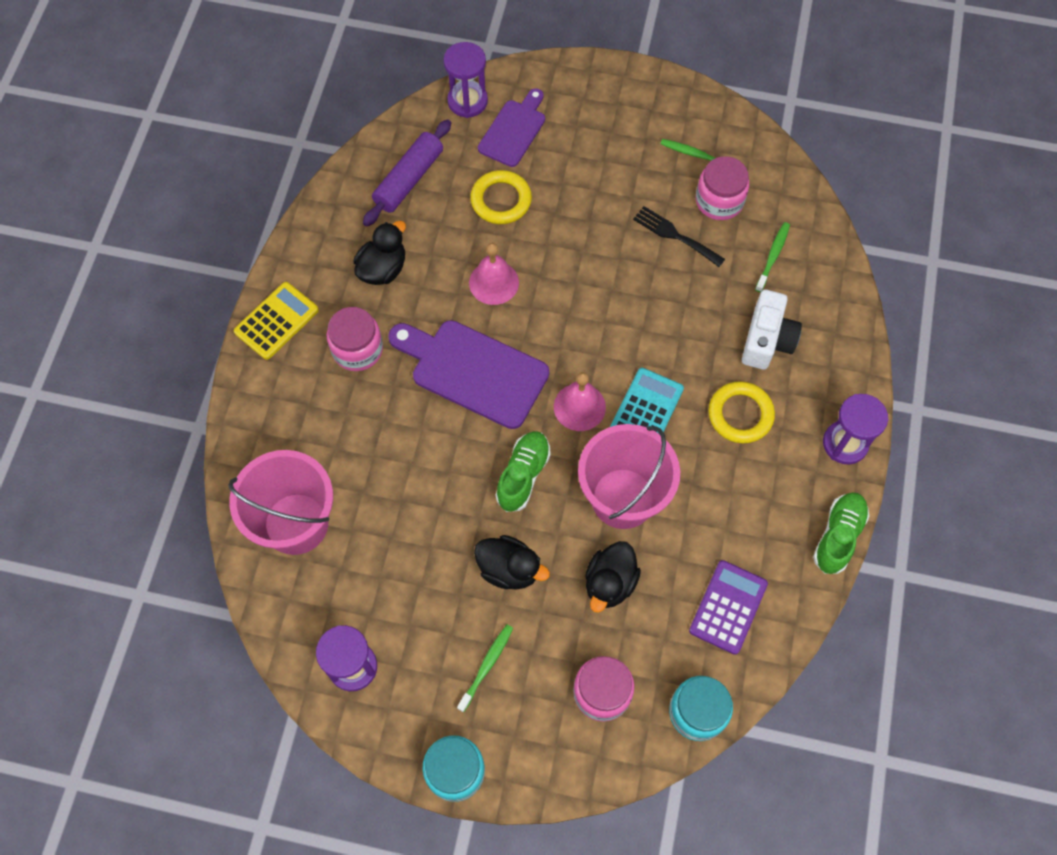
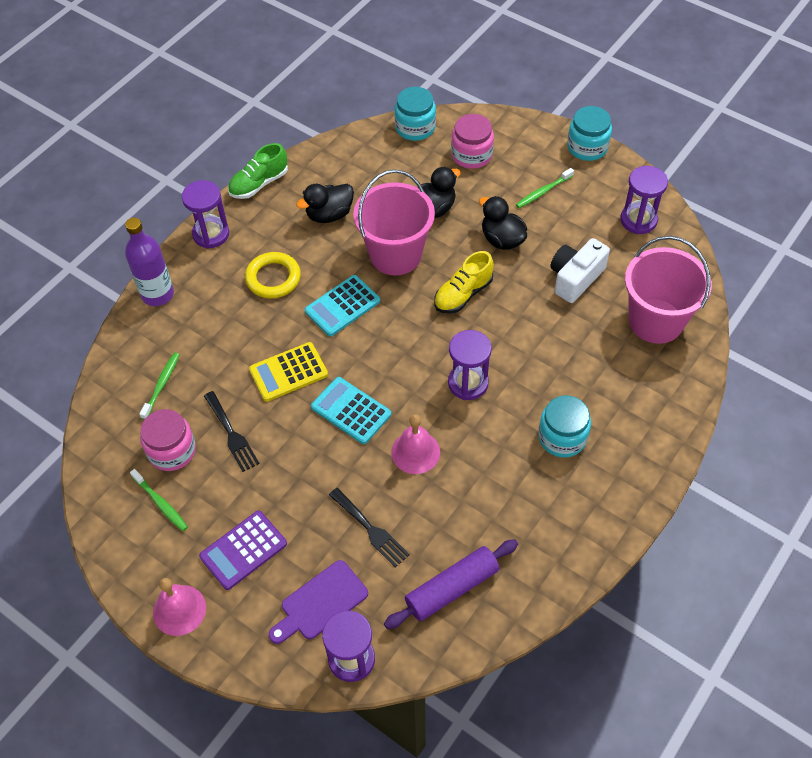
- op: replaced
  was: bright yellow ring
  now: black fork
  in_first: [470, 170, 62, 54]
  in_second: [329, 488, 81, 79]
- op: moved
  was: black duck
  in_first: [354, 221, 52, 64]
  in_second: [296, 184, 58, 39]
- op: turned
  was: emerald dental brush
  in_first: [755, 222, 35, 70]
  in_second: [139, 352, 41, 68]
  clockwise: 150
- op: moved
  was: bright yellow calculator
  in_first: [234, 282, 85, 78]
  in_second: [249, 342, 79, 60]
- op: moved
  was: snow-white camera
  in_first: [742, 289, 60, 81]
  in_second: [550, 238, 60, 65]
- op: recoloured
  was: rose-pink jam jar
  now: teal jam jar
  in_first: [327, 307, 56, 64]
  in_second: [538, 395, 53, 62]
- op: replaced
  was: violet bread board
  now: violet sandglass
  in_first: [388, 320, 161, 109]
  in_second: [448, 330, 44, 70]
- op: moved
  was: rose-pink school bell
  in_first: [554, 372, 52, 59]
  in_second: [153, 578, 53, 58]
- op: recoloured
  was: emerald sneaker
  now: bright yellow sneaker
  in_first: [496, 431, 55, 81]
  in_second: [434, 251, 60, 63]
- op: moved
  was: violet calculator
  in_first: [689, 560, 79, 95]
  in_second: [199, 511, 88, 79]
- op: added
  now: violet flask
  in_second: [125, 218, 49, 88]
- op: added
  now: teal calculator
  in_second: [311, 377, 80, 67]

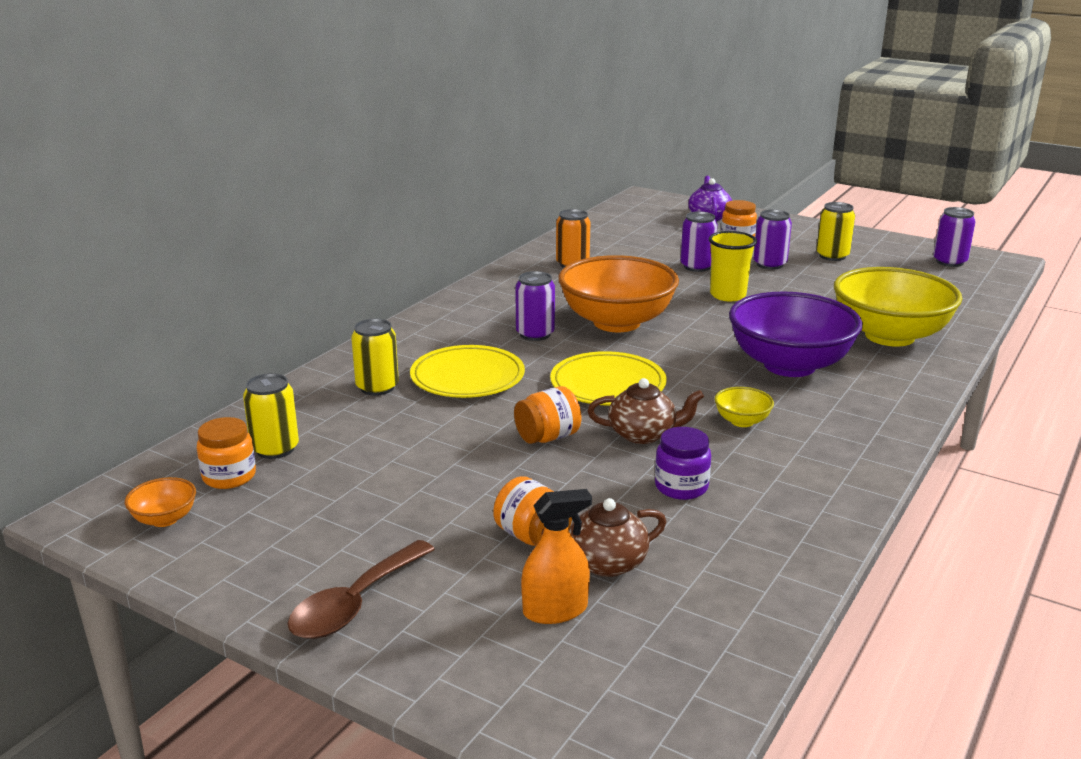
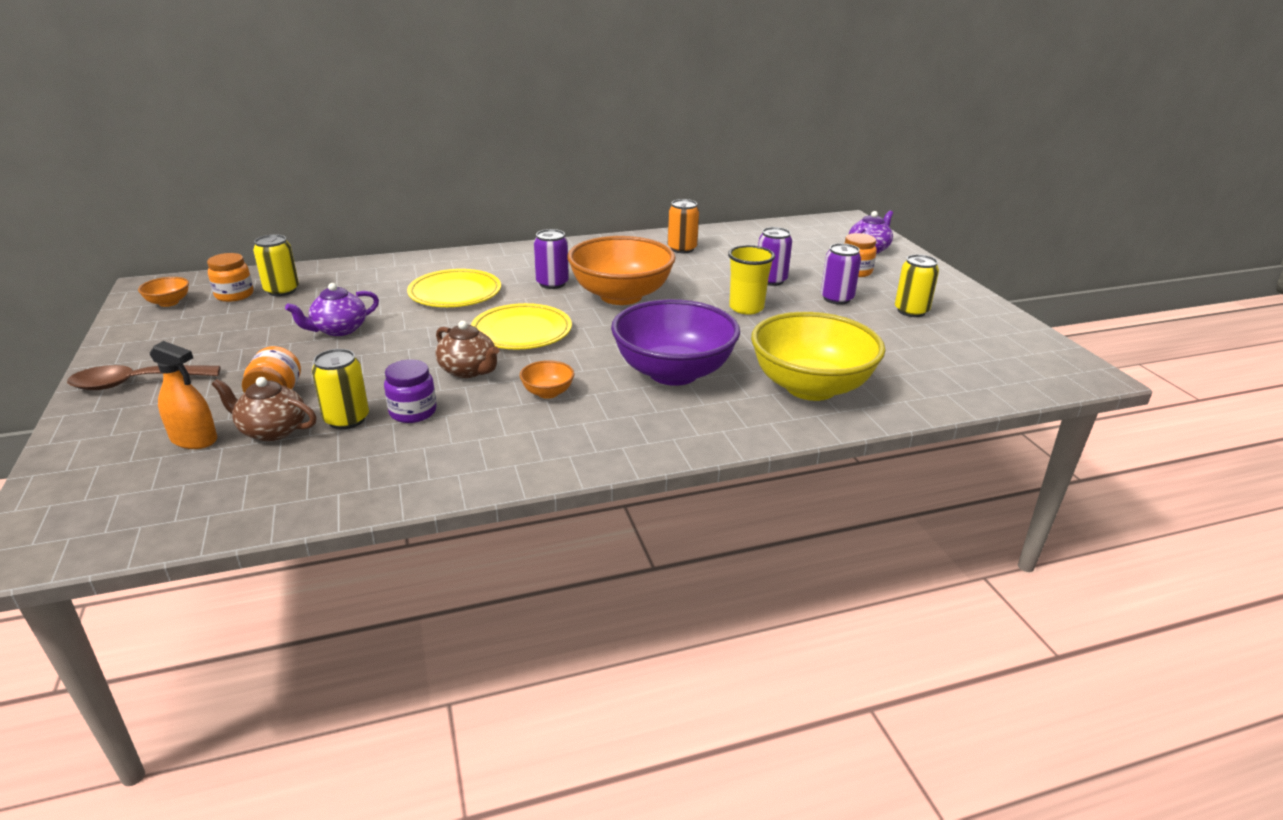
- op: removed
  was: violet soda can
  in_first: [933, 207, 43, 60]
- op: moved
  was: bright yellow soda can
  in_first: [351, 318, 48, 78]
  in_second: [312, 349, 57, 80]
- op: removed
  was: orange-coloured jam jar
  in_first: [514, 386, 67, 58]
- op: recoloured
  was: bright yellow serving bowl
  now: orange-coloured serving bowl
  in_first: [714, 387, 60, 40]
  in_second: [520, 360, 54, 39]
- op: added
  now: violet tea pot
  in_second: [285, 283, 94, 53]

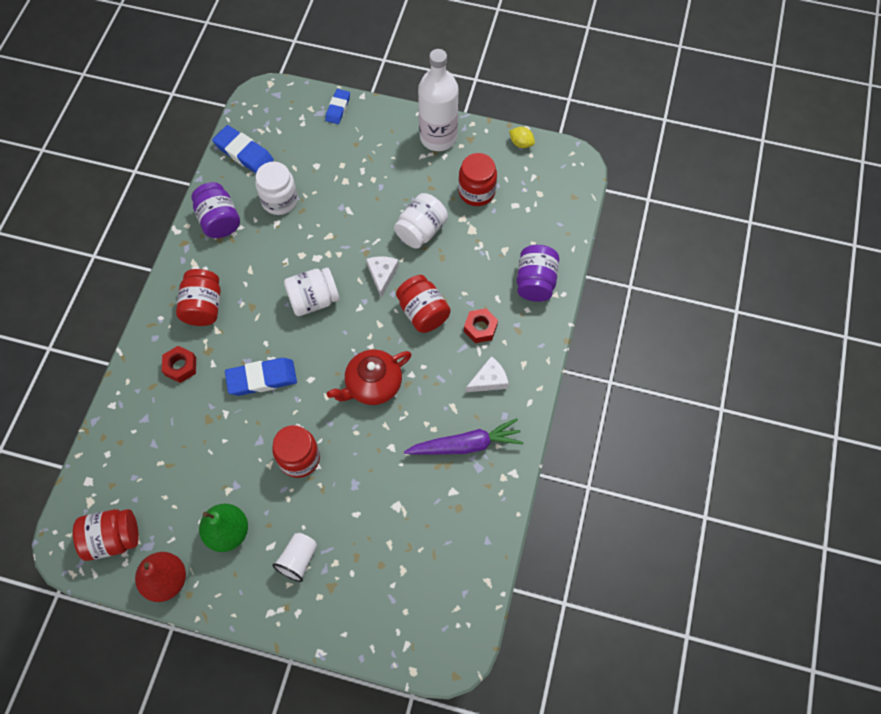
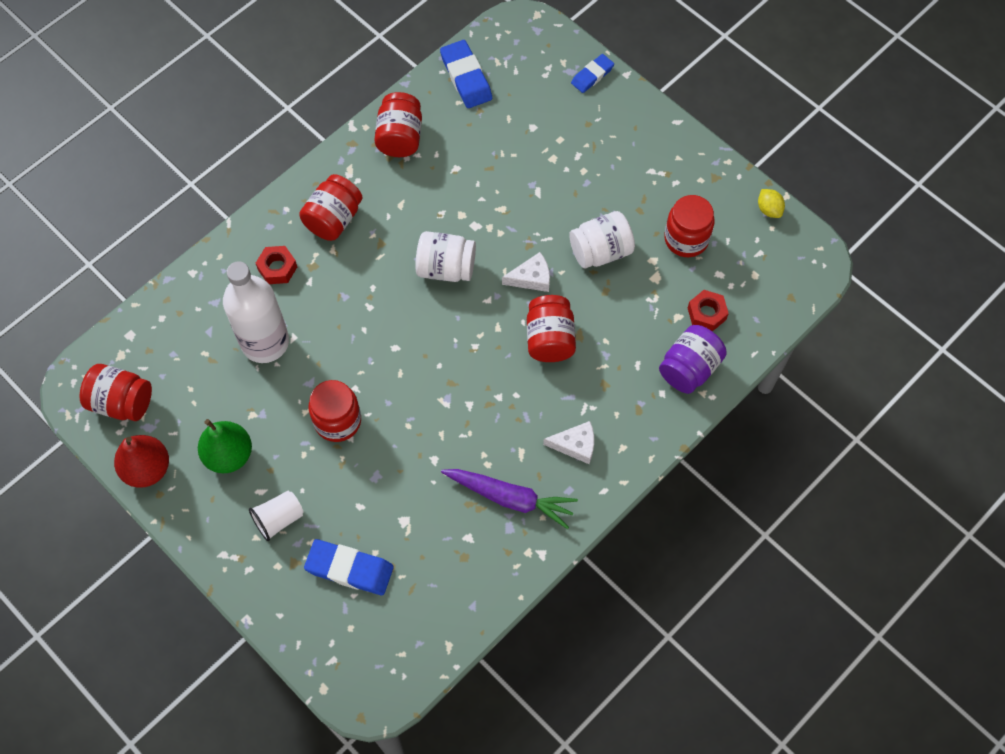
- op: moved
  was: snow-white flask
  in_first: [418, 49, 41, 102]
  in_second: [223, 261, 66, 102]
- op: removed
  was: snow-white jam jar
  in_first: [255, 162, 43, 53]
- op: recoloured
  was: violet jam jar
  now: crimson jam jar
  in_first: [192, 182, 48, 56]
  in_second: [374, 92, 48, 65]
- op: turned
  was: snow-white cheese
  in_first: [366, 256, 33, 42]
  in_second: [502, 252, 48, 40]
  clockwise: 45
- op: moved
  was: crimson hexagon nut
  in_first: [464, 308, 34, 35]
  in_second: [688, 290, 41, 41]
- op: removed
  was: crimson tea pot
  in_first: [327, 349, 84, 56]
- op: moved
  was: royal blue eraser
  in_first: [225, 358, 72, 38]
  in_second: [304, 539, 90, 56]

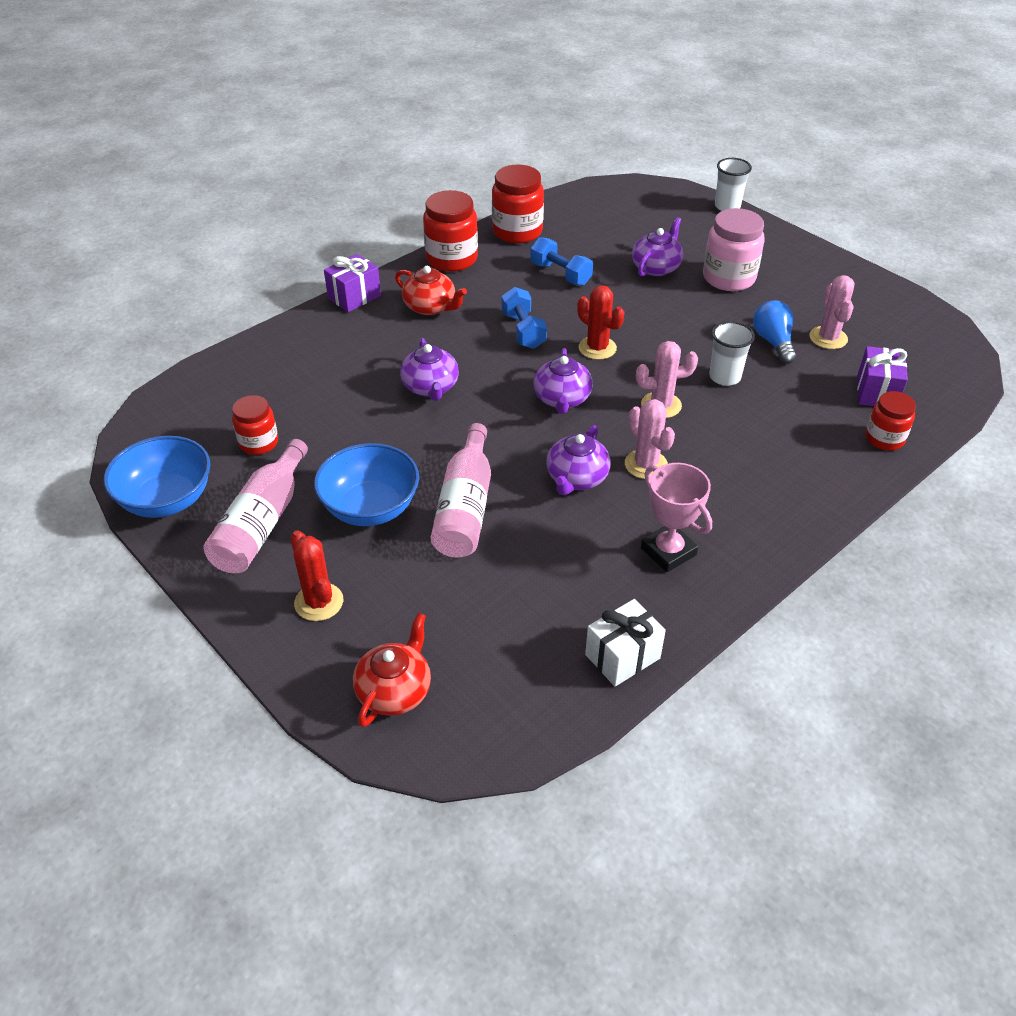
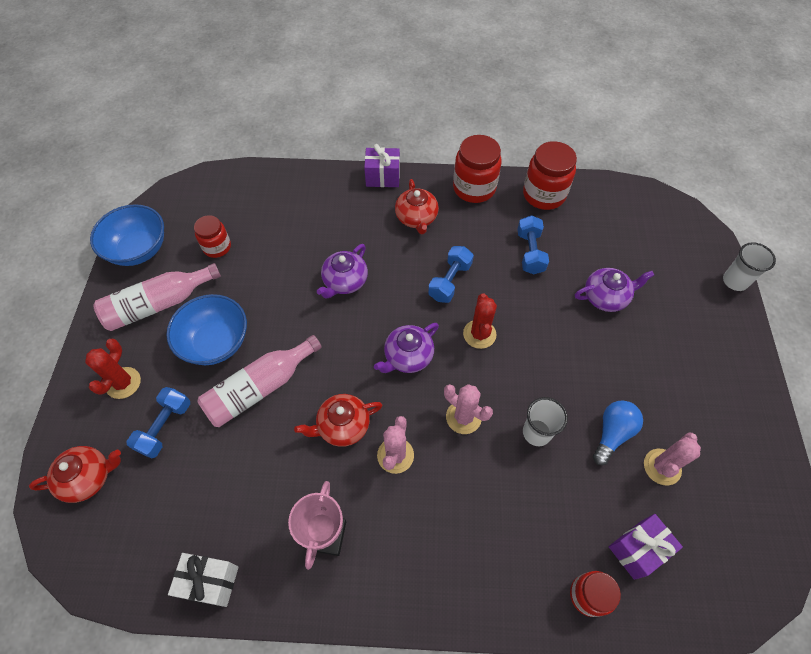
- op: removed
  was: rose-pink jam jar
  in_first: [703, 208, 62, 83]
- op: recoloured
  was: violet tea pot
  now: crimson tea pot
  in_first: [546, 425, 65, 70]
  in_second: [294, 394, 88, 53]
- op: added
  now: royal blue dumbbell
  in_second: [126, 387, 64, 71]

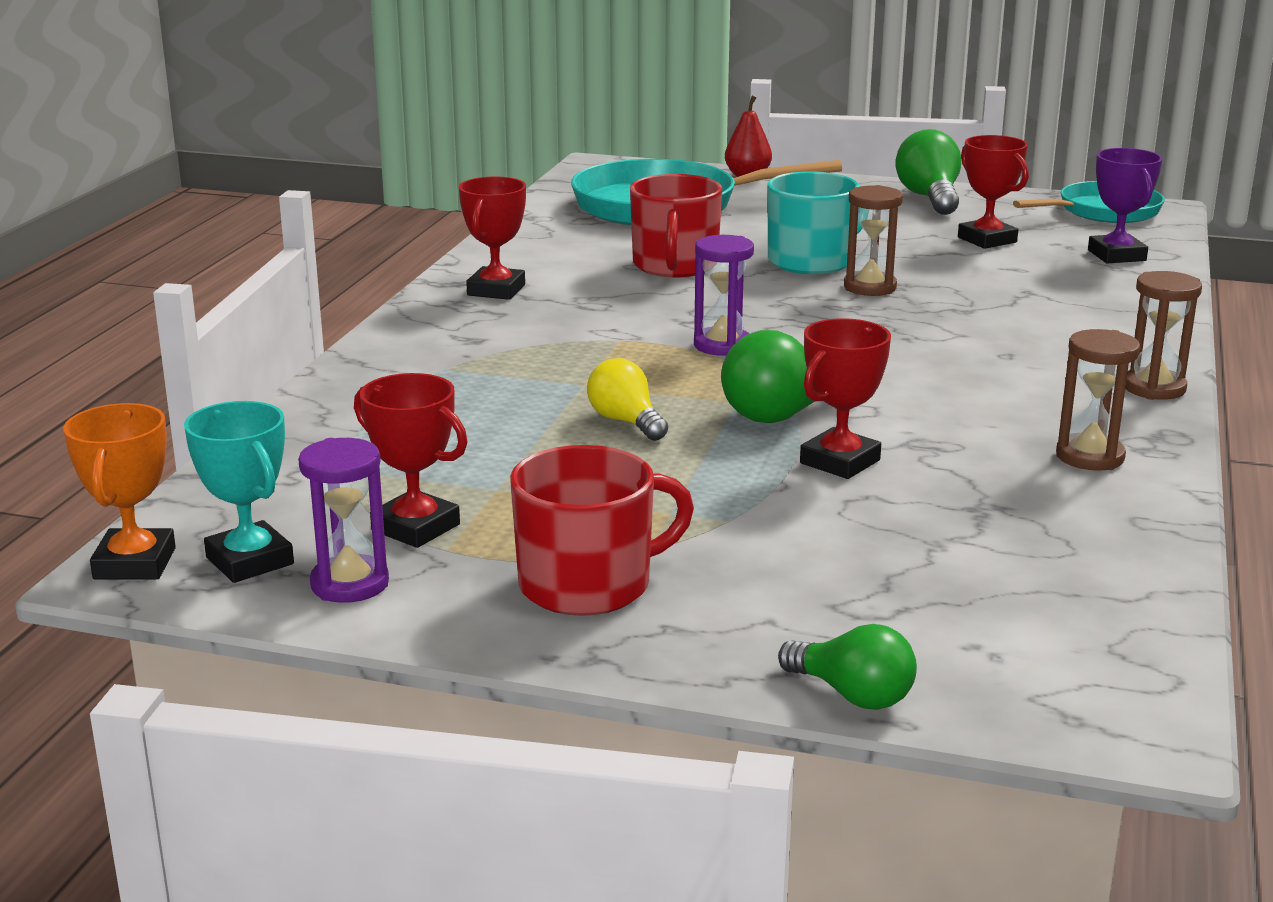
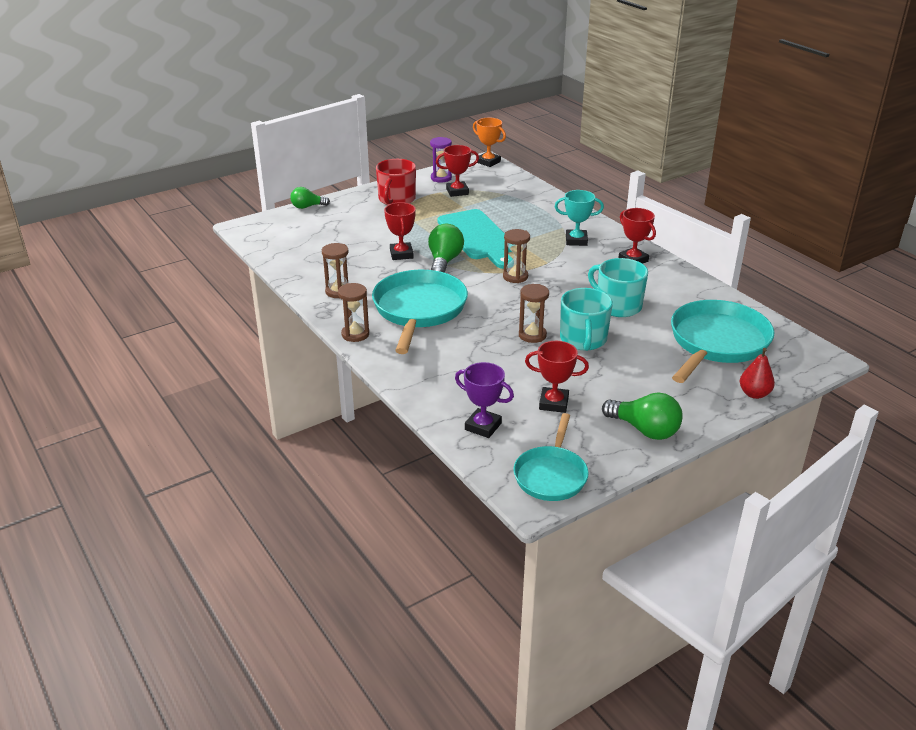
- op: recoloured
  was: crimson tea mug
  now: teal tea mug
  in_first: [630, 174, 92, 103]
  in_second: [588, 258, 60, 59]
- op: recoloured
  was: violet sandglass
  now: brown sandglass
  in_first: [694, 235, 60, 121]
  in_second: [503, 229, 27, 54]
- op: replaced
  was: bright yellow lightbulb
  now: teal bread board
  in_first: [587, 358, 81, 83]
  in_second: [438, 209, 75, 60]
- op: moved
  was: teal prize cup
  in_first: [184, 401, 110, 182]
  in_second: [555, 190, 49, 56]
- op: added
  now: teal pan
  in_second: [372, 270, 96, 84]

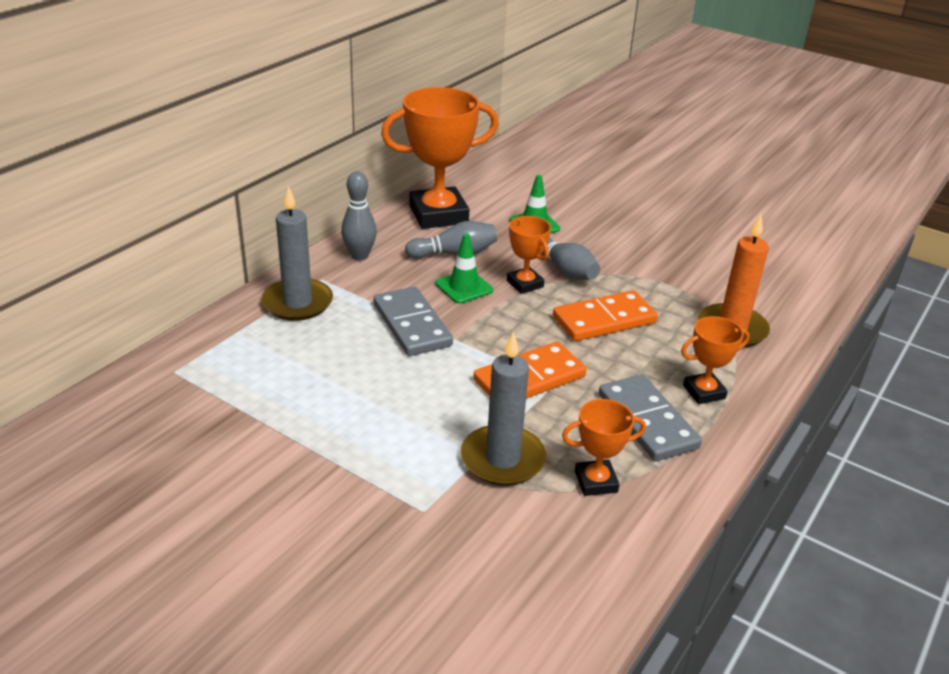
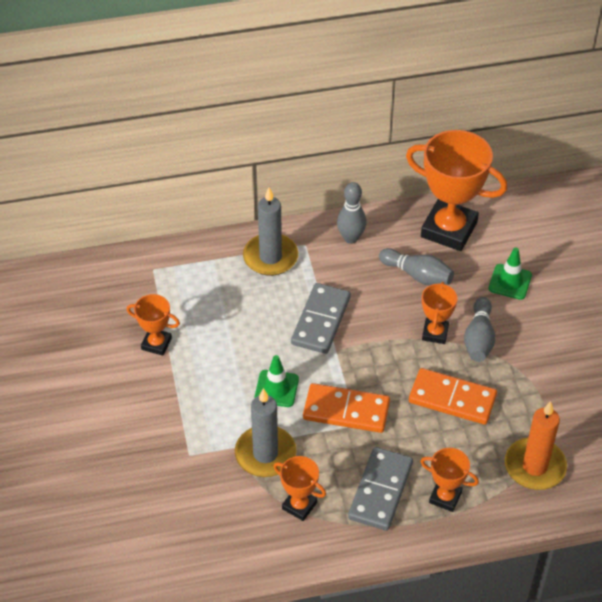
- op: moved
  was: emerald safety cone
  in_first: [436, 234, 57, 70]
  in_second: [255, 355, 44, 52]
- op: added
  now: orange-coloured prize cup
  in_second: [127, 294, 53, 62]

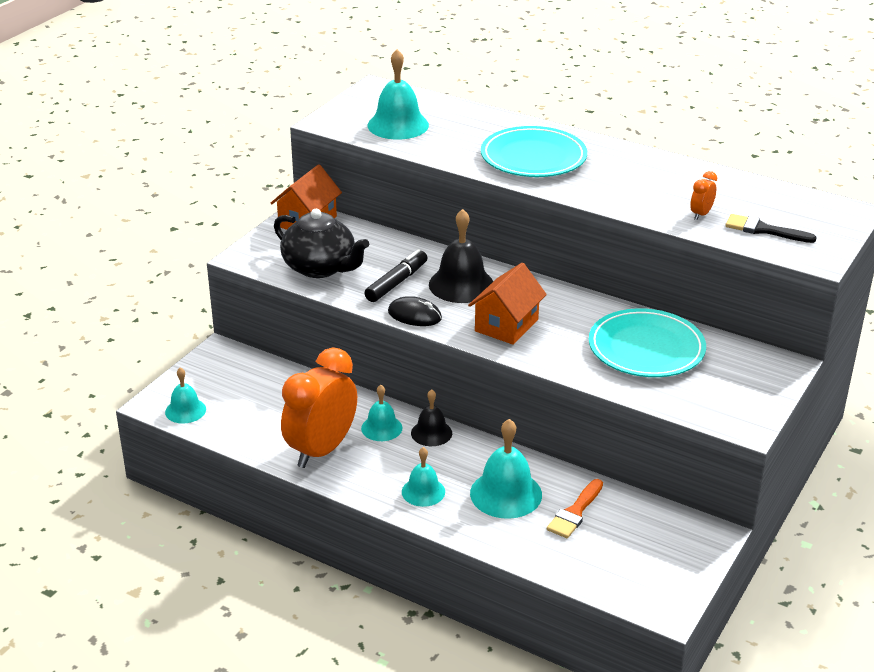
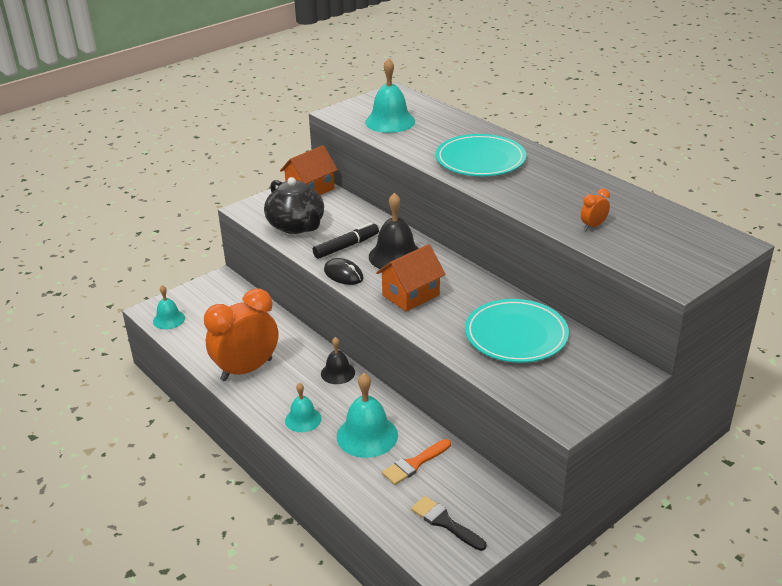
- op: moved
  was: black brush
  in_first: [725, 214, 92, 29]
  in_second: [411, 496, 75, 55]
- op: removed
  was: teal school bell
  in_first: [361, 385, 42, 56]

